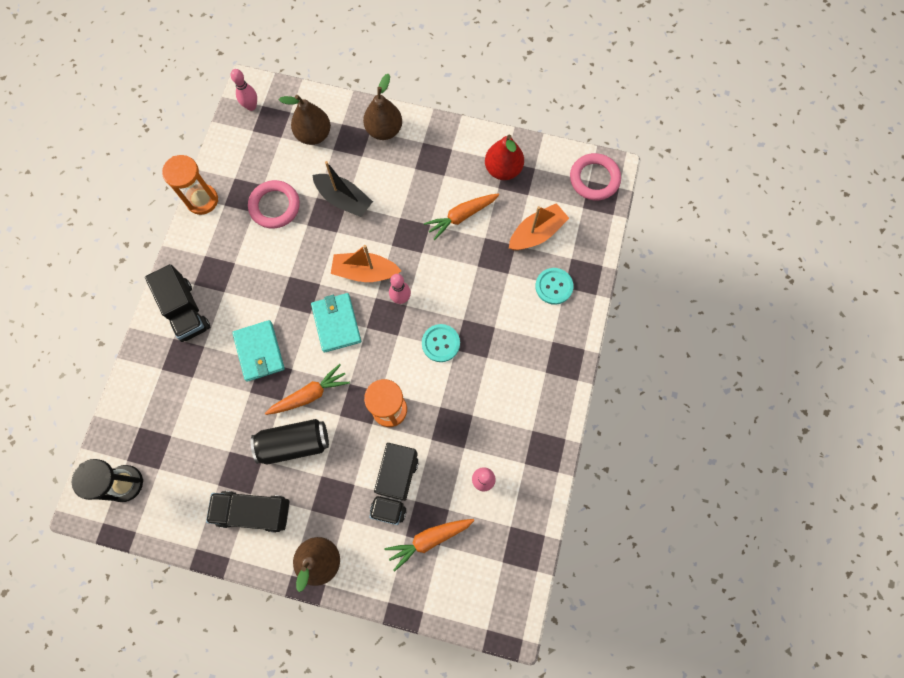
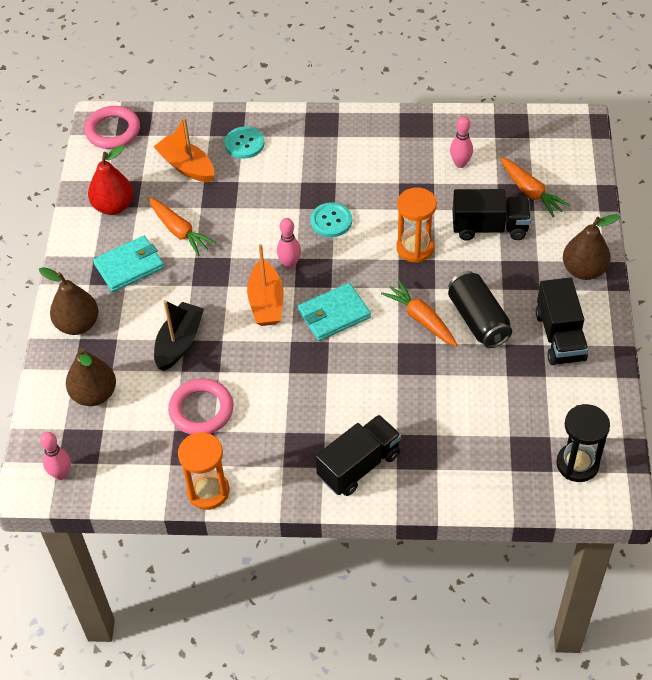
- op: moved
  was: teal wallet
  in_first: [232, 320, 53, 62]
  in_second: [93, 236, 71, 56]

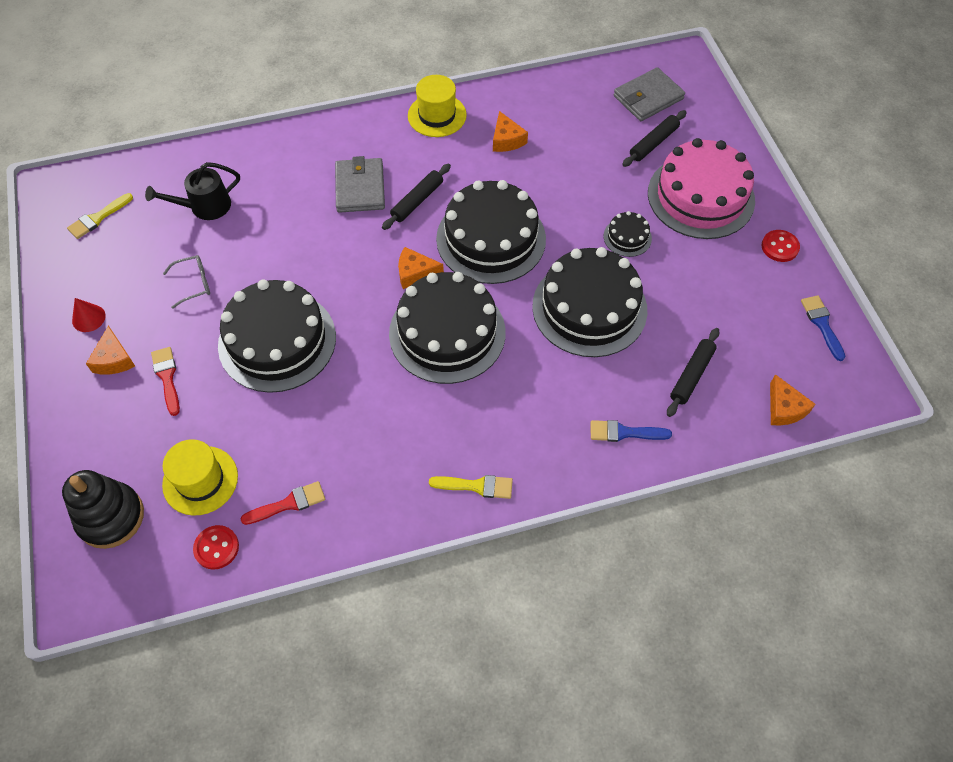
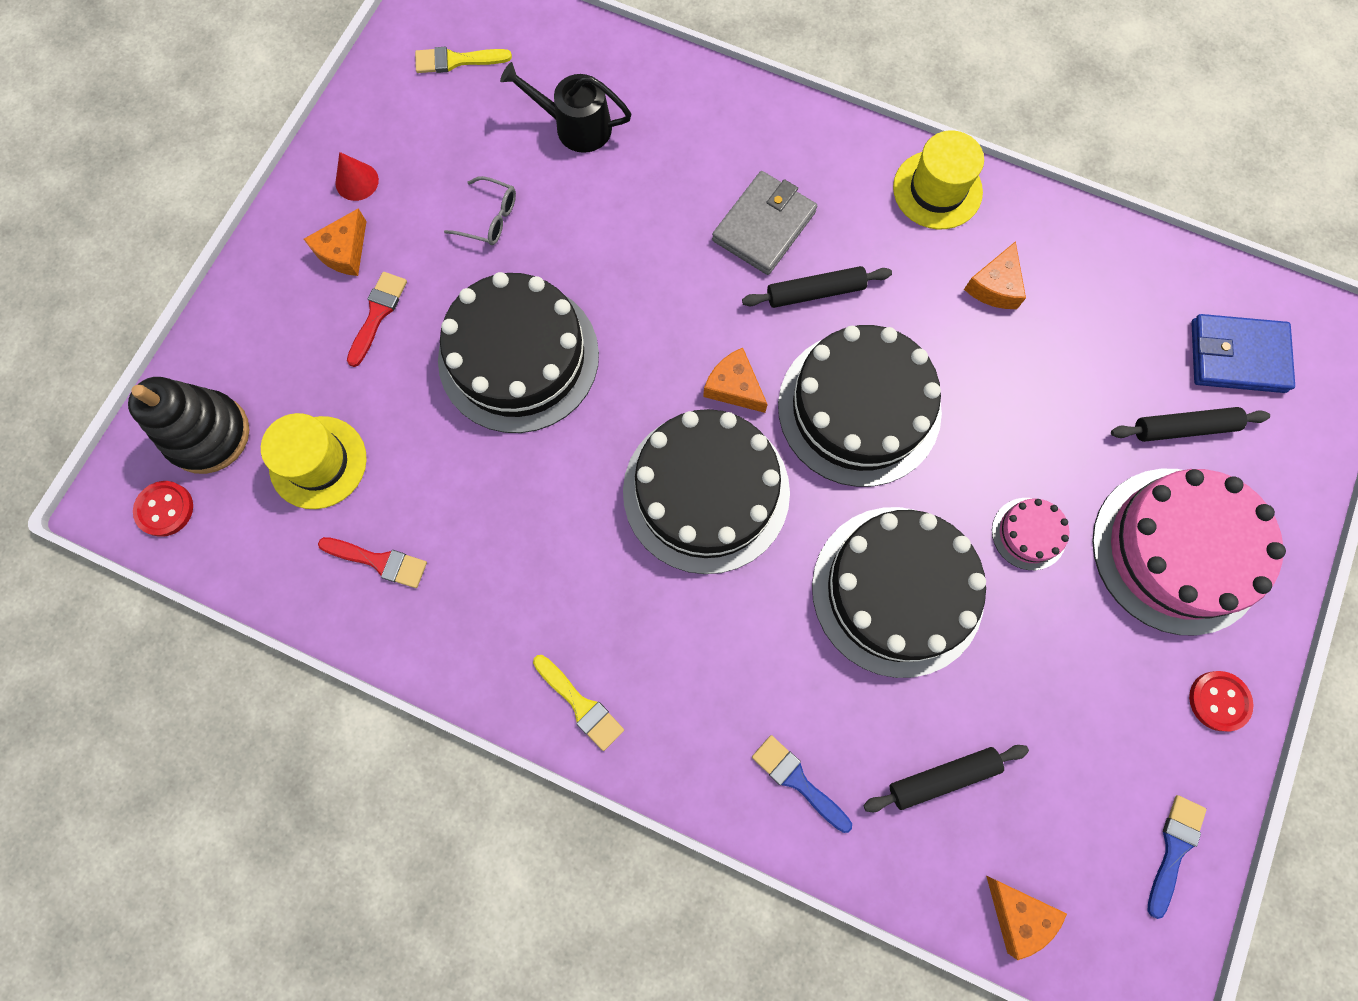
- op: recoloured
  was: gray wallet
  now: royal blue wallet
  in_first: [613, 67, 72, 54]
  in_second: [1191, 314, 104, 79]
- op: recoloured
  was: black layer cake
  now: rose-pink layer cake
  in_first: [604, 211, 48, 46]
  in_second: [992, 498, 78, 72]
- op: turned
  was: orange-coloured cheese
  in_first: [770, 374, 46, 52]
  in_second: [986, 875, 81, 85]
  clockwise: -60
- op: moved
  was: crimson sewing button
  in_first: [193, 525, 46, 45]
  in_second: [133, 481, 60, 56]

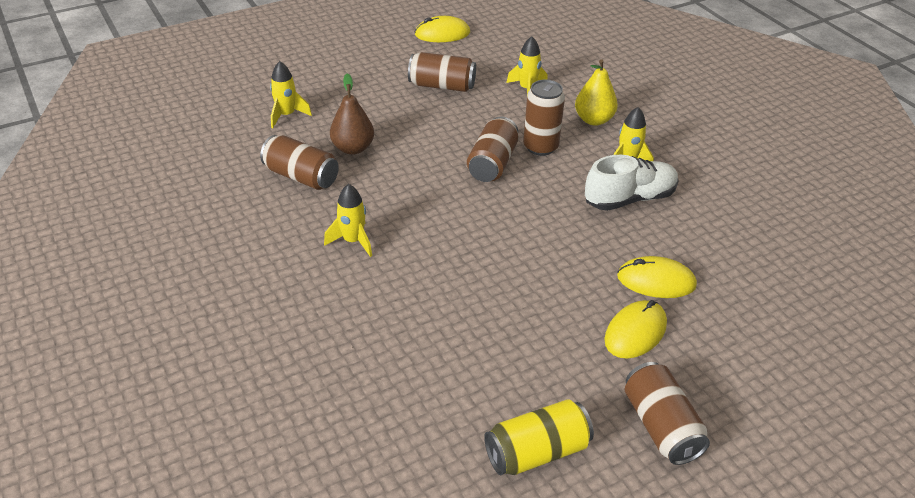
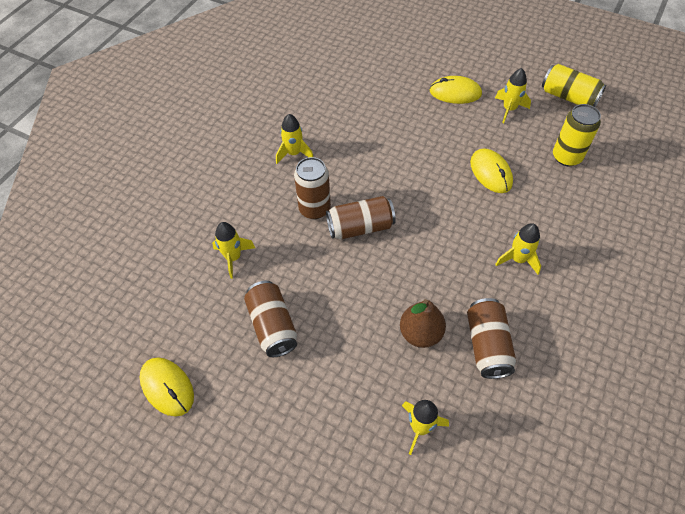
- op: removed
  was: bright yellow pear fruit
  in_first: [575, 59, 43, 67]
- op: removed
  was: snow-white sneaker
  in_first: [585, 155, 94, 56]
- op: moved
  was: bright yellow PC mouse
  in_first: [617, 256, 80, 42]
  in_second: [470, 148, 43, 45]
- op: removed
  was: brown soda can
  in_first: [625, 362, 85, 103]
- op: added
  now: bright yellow spaceship
  in_second: [495, 68, 36, 55]
- op: added
  now: bright yellow soda can
  in_second: [553, 104, 48, 62]

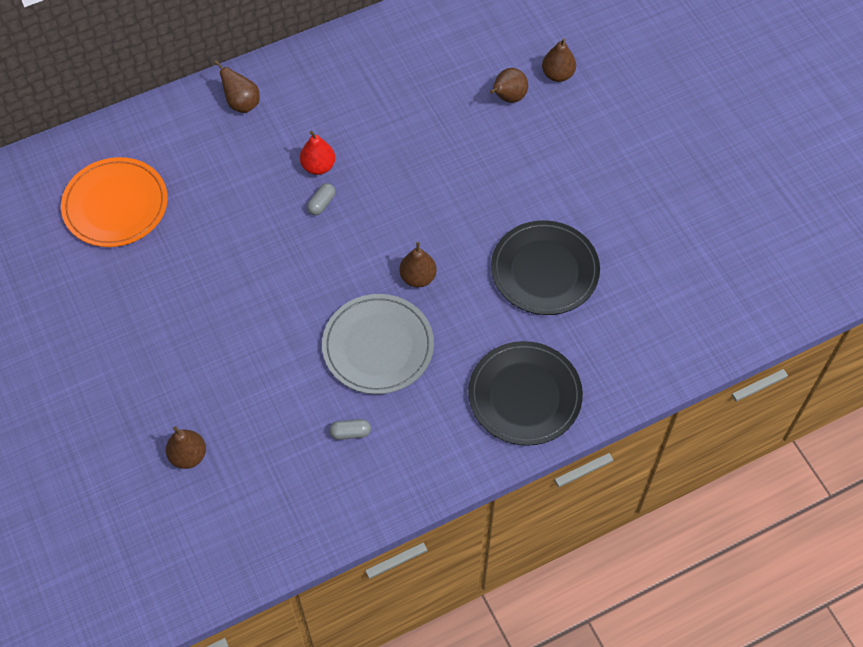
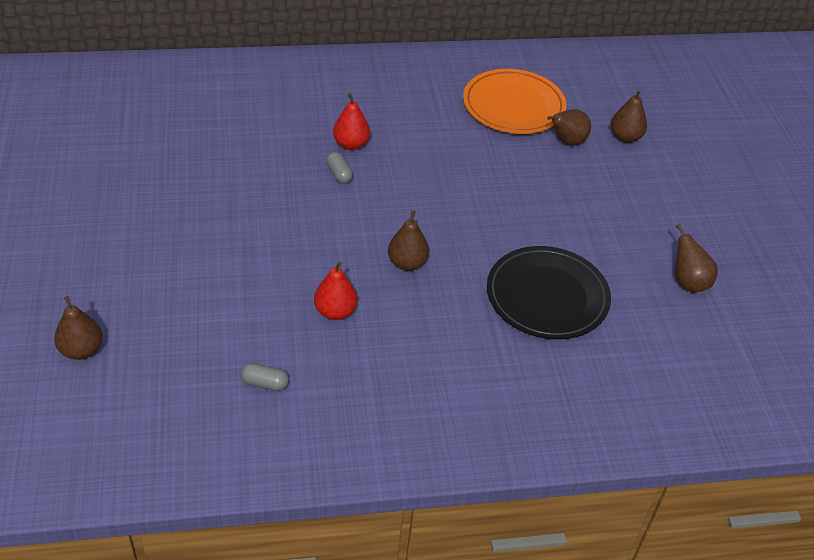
- op: moved
  was: brown pear fruit
  in_first: [214, 60, 46, 53]
  in_second: [675, 224, 43, 69]
- op: moved
  was: orange-coloured dinner plate
  in_first: [61, 157, 107, 90]
  in_second: [463, 69, 104, 65]
- op: turned
  was: gray pill shape
  in_first: [307, 183, 29, 32]
  in_second: [326, 152, 27, 32]
  clockwise: -75
- op: replaced
  was: gray dinner plate
  now: crimson pear fruit
  in_first: [322, 294, 112, 100]
  in_second: [314, 261, 44, 59]
- op: removed
  was: black dinner plate
  in_first: [468, 341, 115, 105]

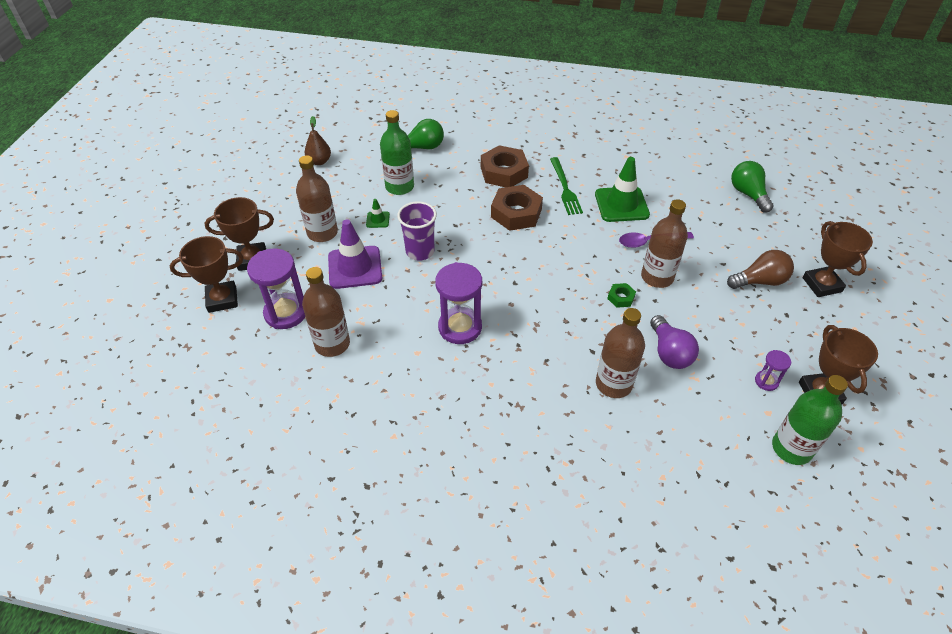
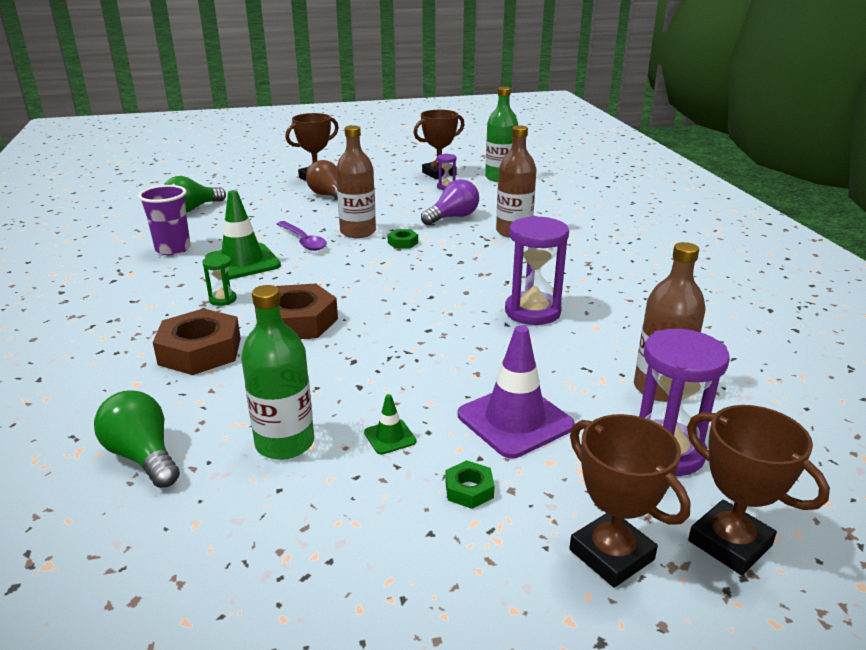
- op: removed
  was: brown pear fruit
  in_first: [304, 116, 27, 49]
- op: replaced
  was: brown flask
  now: emerald hexagon nut
  in_first: [296, 155, 42, 87]
  in_second: [445, 460, 50, 49]
- op: replaced
  was: emerald fork
  now: emerald sandglass
  in_first: [550, 157, 33, 58]
  in_second: [203, 254, 34, 52]
- op: moved
  was: violet tumbler
  in_first: [397, 201, 40, 60]
  in_second: [138, 185, 53, 70]

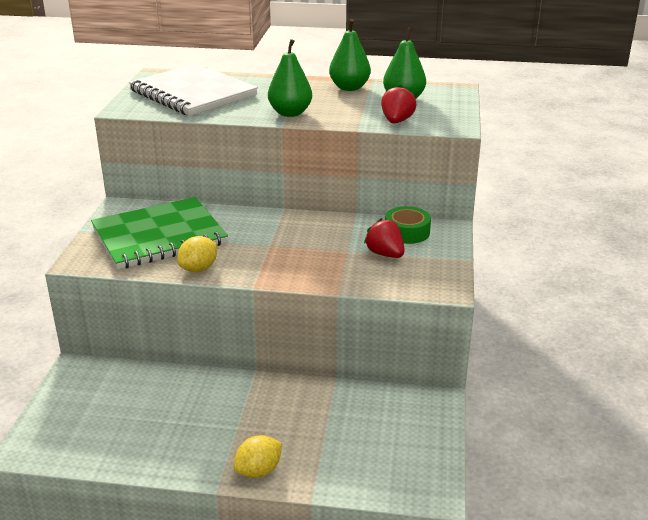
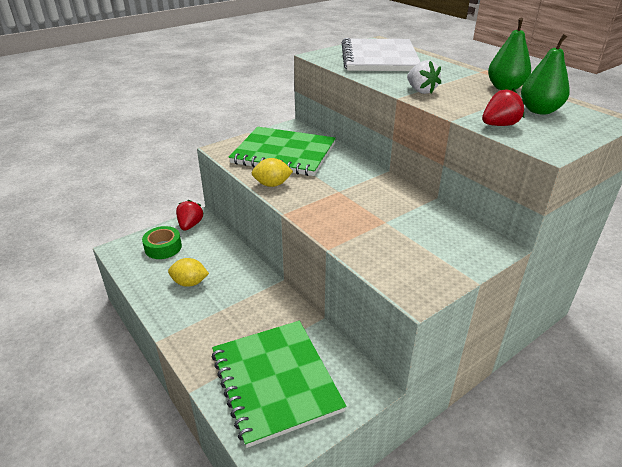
- op: replaced
  was: emerald pear fruit
  now: snow-white strawberry
  in_first: [268, 39, 44, 78]
  in_second: [407, 60, 34, 34]
- op: moved
  was: emerald roll of tape
  in_first: [385, 206, 46, 38]
  in_second: [142, 226, 40, 33]
- op: moved
  was: crimson strawberry
  in_first: [364, 218, 41, 40]
  in_second: [176, 200, 28, 31]
- op: moved
  was: bright yellow toy lemon
  in_first: [233, 435, 49, 43]
  in_second: [168, 258, 41, 29]
- op: added
  now: emerald notebook
  in_second: [211, 321, 135, 127]

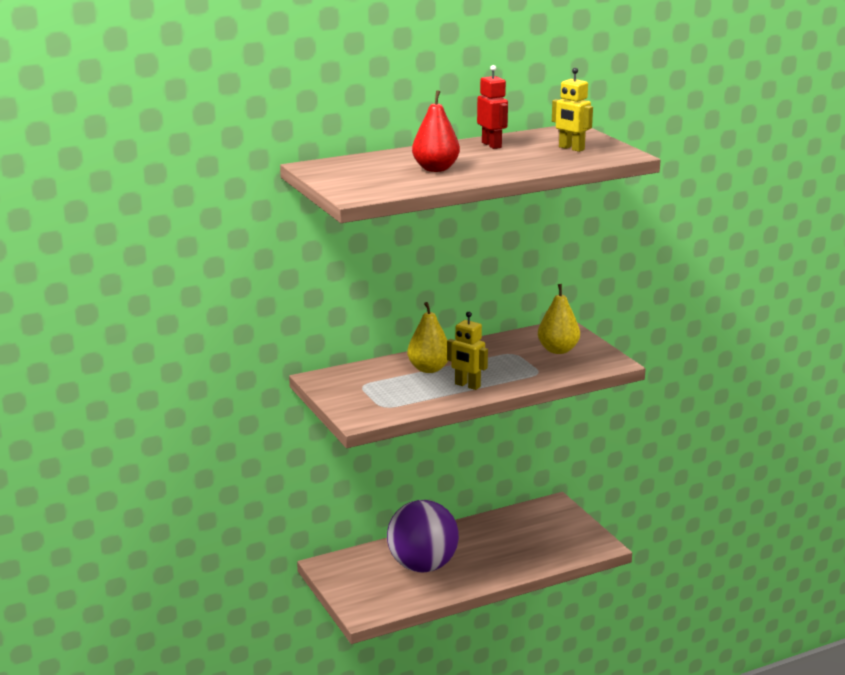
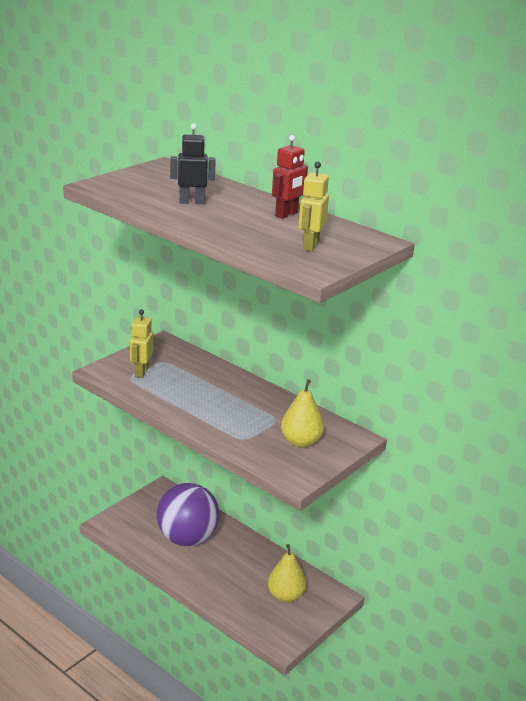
- op: replaced
  was: crimson pear fruit
  now: black robot
  in_first: [412, 90, 48, 82]
  in_second: [170, 124, 46, 80]
- op: moved
  was: bright yellow pear fruit
  in_first: [407, 302, 41, 71]
  in_second: [268, 544, 38, 59]
- op: moved
  was: bright yellow robot
  in_first: [447, 312, 41, 78]
  in_second: [130, 310, 23, 68]

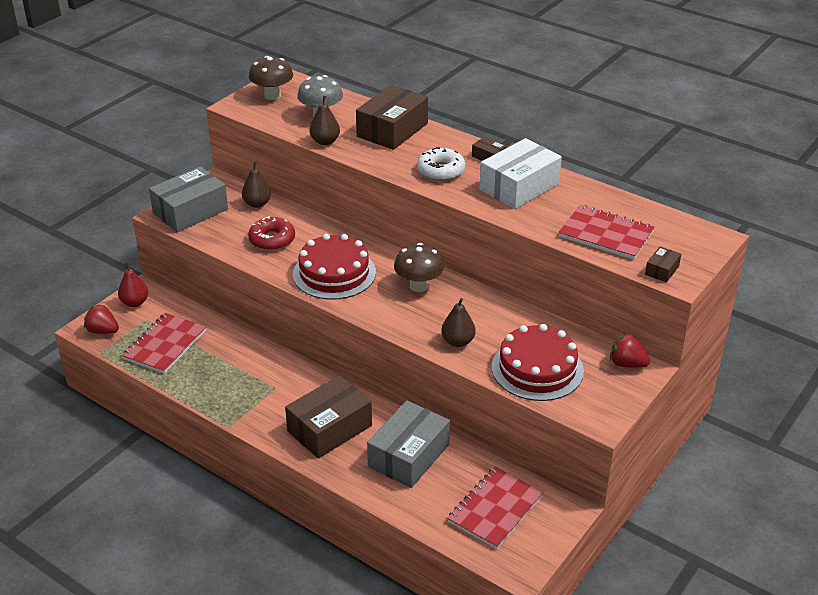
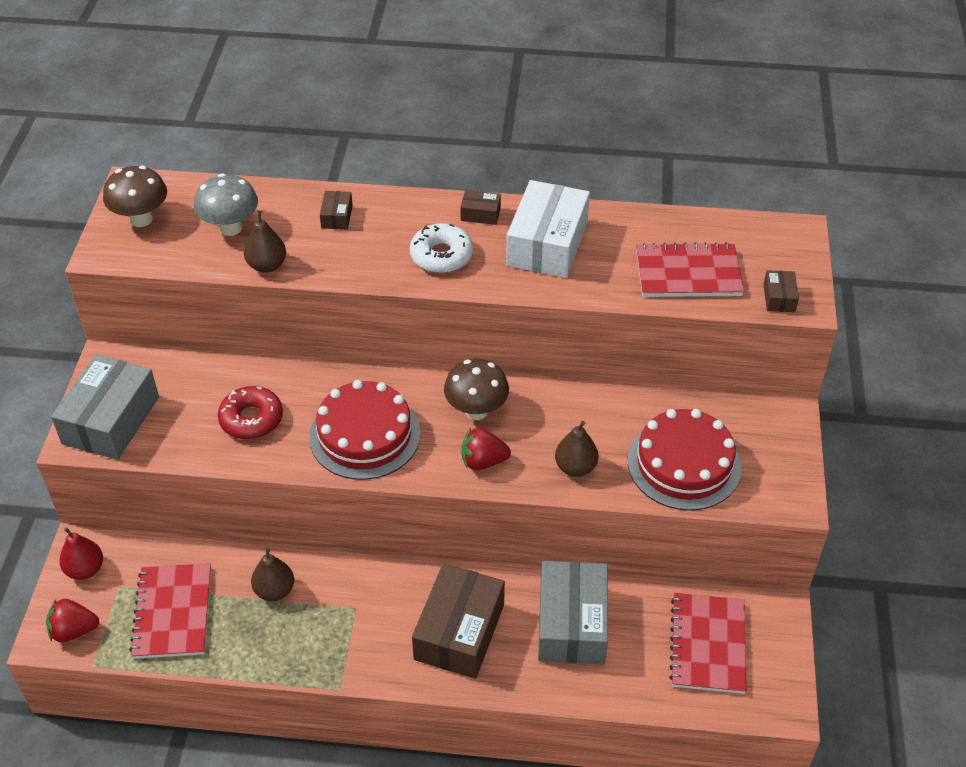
- op: resized
  was: brown package
  in_first: [356, 85, 72, 65]
  in_second: [320, 191, 33, 39]
  ratio: 0.44
- op: moved
  was: brown pear fruit
  in_first: [242, 161, 29, 47]
  in_second: [251, 547, 43, 54]
- op: moved
  was: crimson strawberry
  in_first: [610, 333, 40, 35]
  in_second: [461, 428, 50, 42]

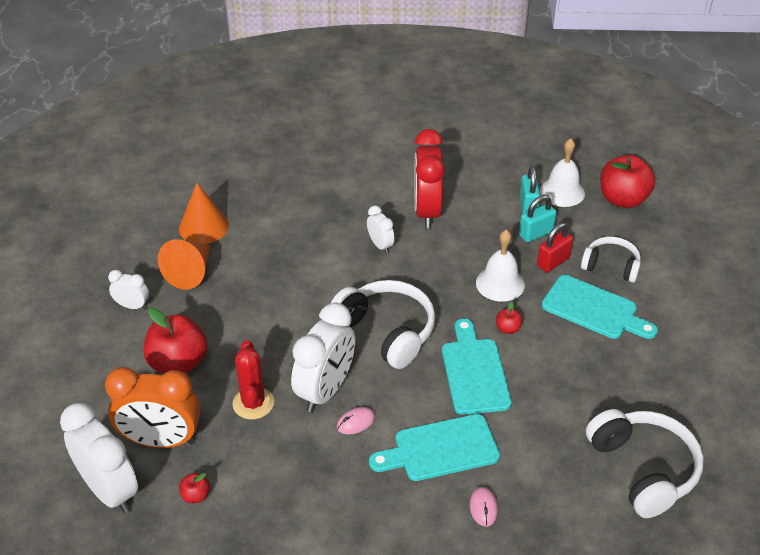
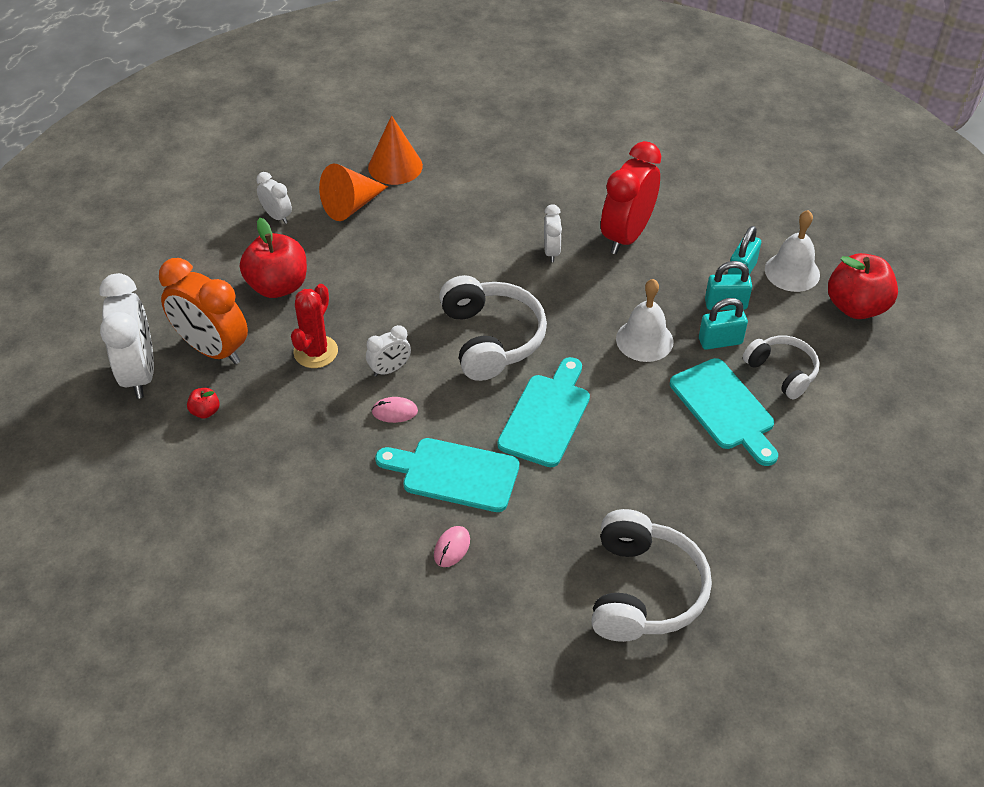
- op: recoloured
  was: crimson lock
  now: teal lock
  in_first: [537, 223, 36, 49]
  in_second: [699, 298, 49, 52]
- op: removed
  was: crimson toy apple
  in_first: [496, 302, 27, 32]
- op: resized
  was: snow-white clock
  in_first: [291, 303, 64, 109]
  in_second: [366, 325, 45, 52]
  ratio: 0.5

